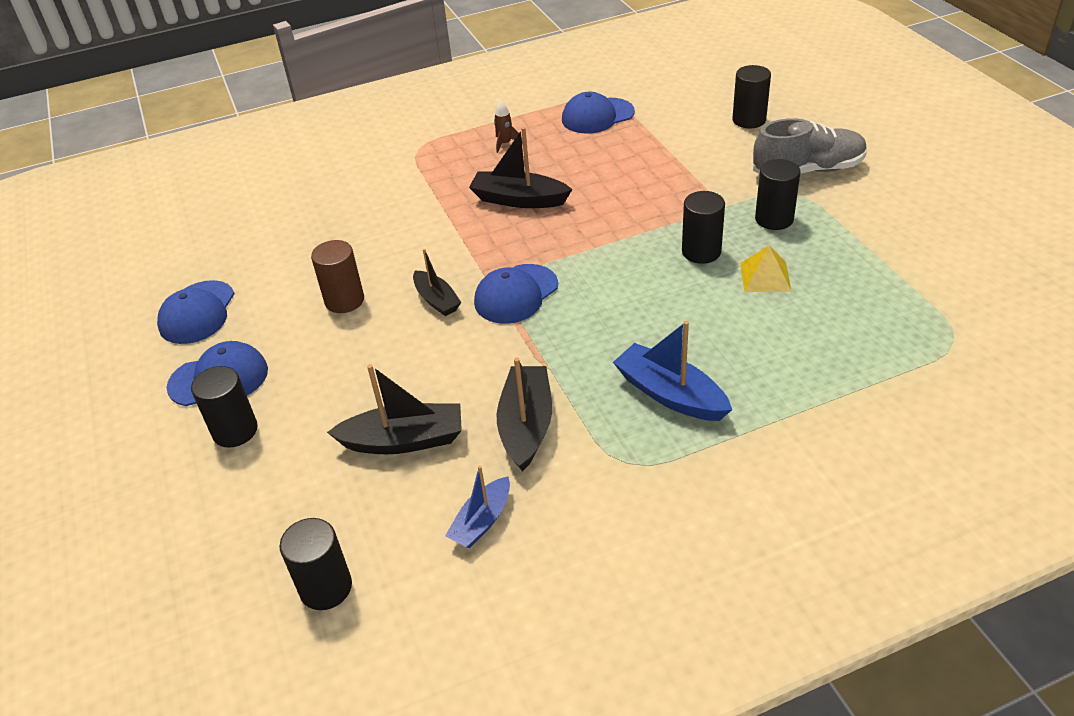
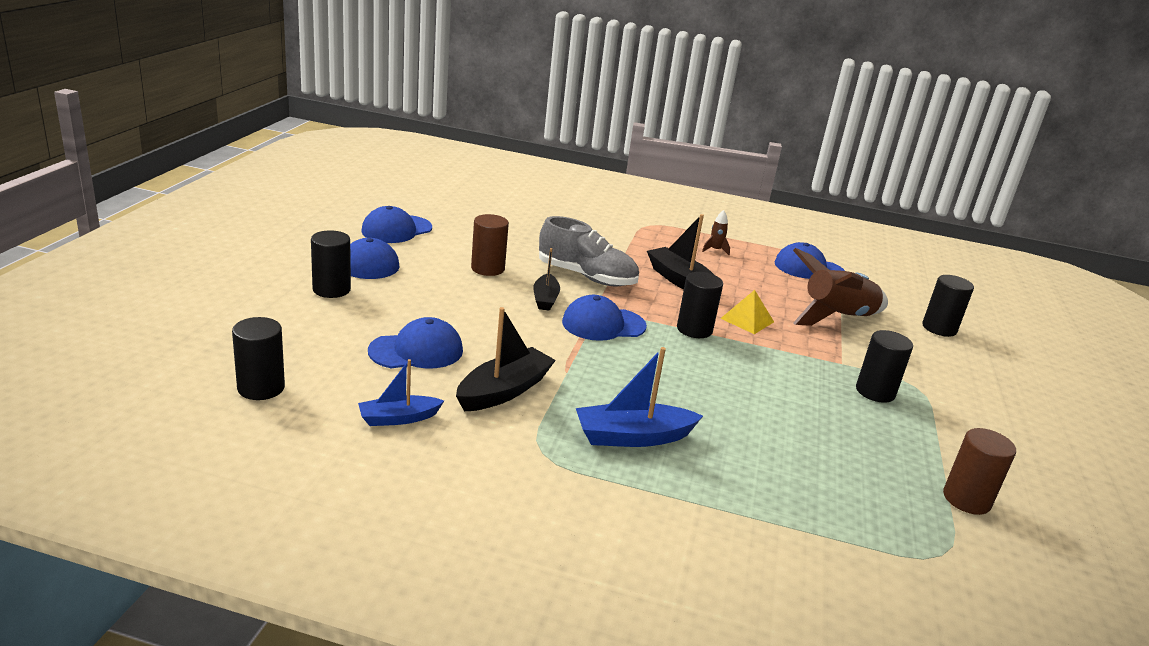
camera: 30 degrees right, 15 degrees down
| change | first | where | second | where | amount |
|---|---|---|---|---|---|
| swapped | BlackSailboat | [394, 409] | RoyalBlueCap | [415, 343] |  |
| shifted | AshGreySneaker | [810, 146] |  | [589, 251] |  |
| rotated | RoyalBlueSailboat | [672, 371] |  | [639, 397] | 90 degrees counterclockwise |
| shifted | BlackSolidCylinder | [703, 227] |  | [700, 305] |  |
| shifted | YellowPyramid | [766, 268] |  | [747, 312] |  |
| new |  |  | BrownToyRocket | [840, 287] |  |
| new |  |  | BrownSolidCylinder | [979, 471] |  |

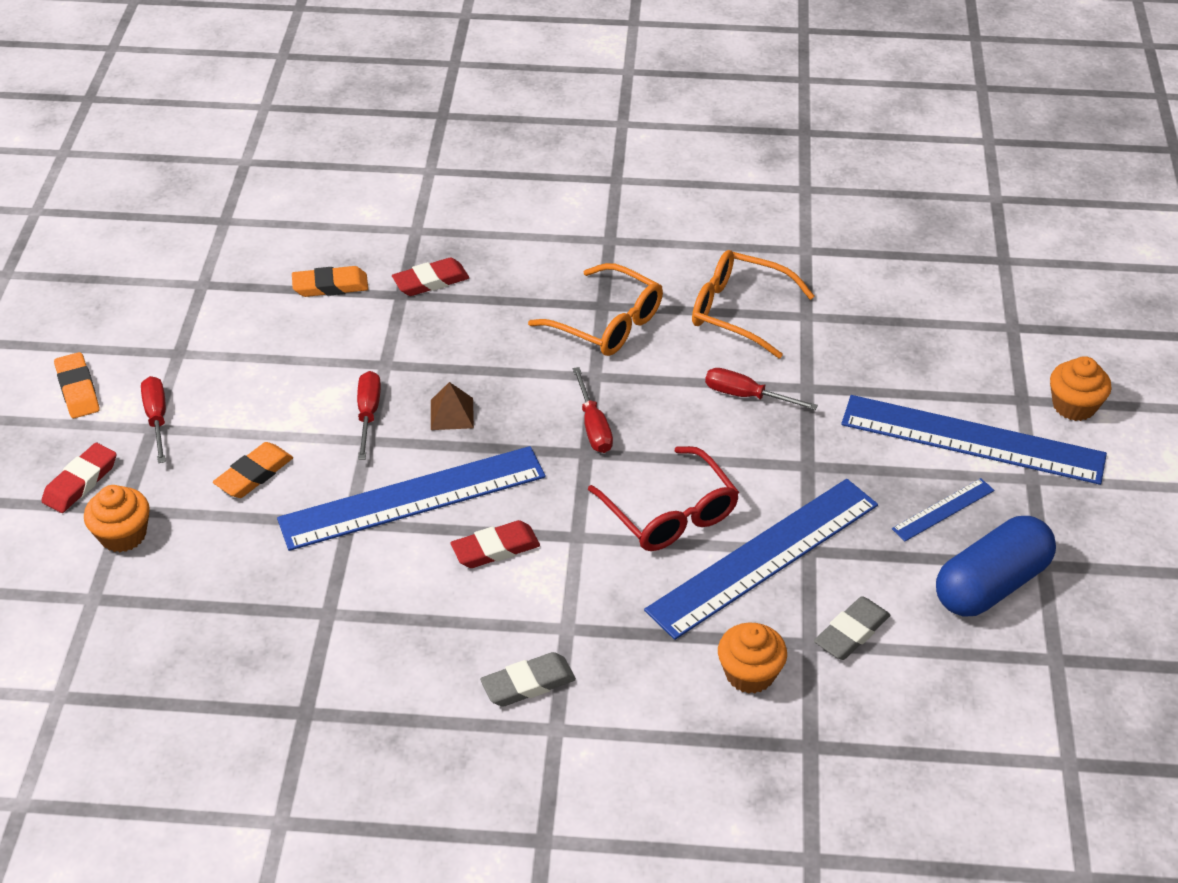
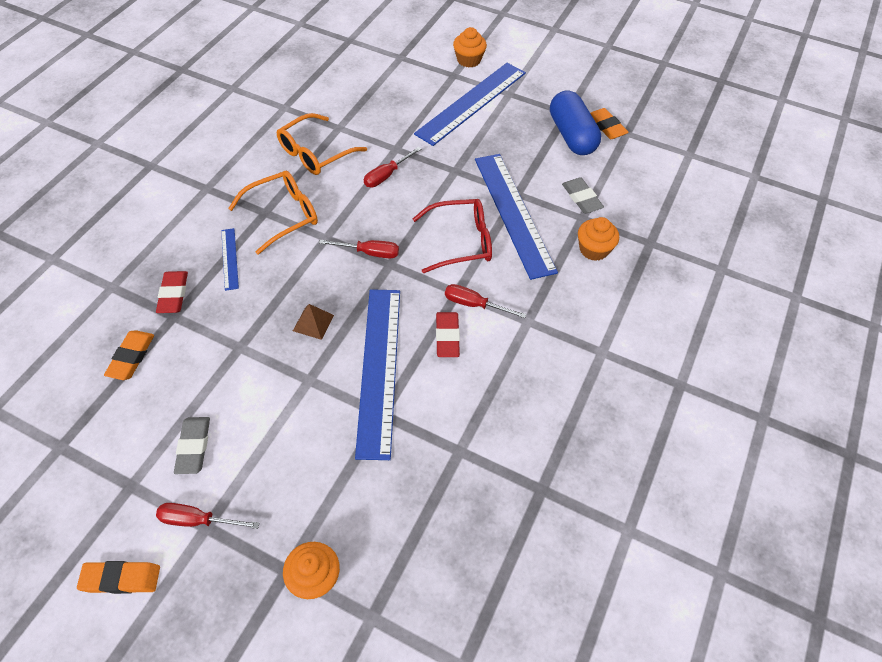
camera: 70 degrees left, 10 degrees up
| change | first | where | second | where | amount |
|---|---|---|---|---|---|
| shifted | AshGreyGumEraser | [528, 679] |  | [192, 445] |  |
| shifted | RoyalBlueStraightedge | [943, 509] |  | [230, 259] |  |
| shifted | RedScrewdriver | [369, 415] |  | [485, 301] |  |
| shifted | OrangeGumEraser | [253, 470] |  | [609, 123] |  |
| gone | RedGumEraser | [79, 478] |  |  |  |

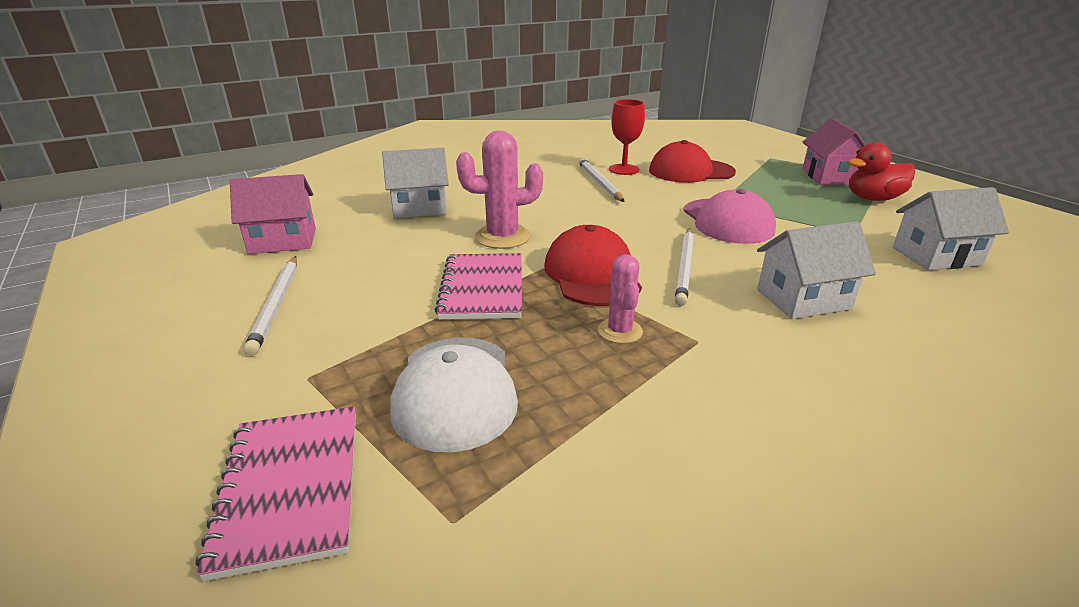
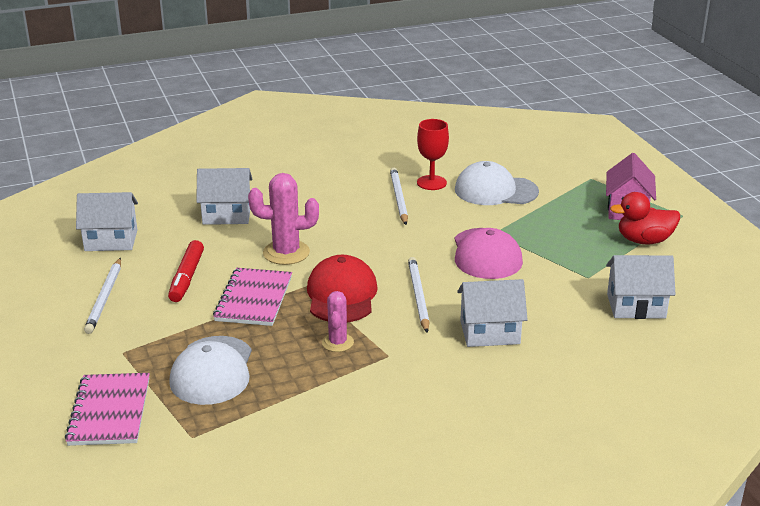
camera: 10 degrees right, 0 degrees up
| change | first | where | second | where | amount |
|---|---|---|---|---|---|
| repainted | RosePinkHouse | [273, 214] | SnowWhiteHouse | [107, 221] |  |
| new |  |  | RedFeltPen | [186, 271] |  |
| rotated | SnowWhitePencil | [684, 267] |  | [419, 295] | 150 degrees clockwise |
| repainted | RedCap | [692, 161] | SnowWhiteCap | [497, 183] |  |

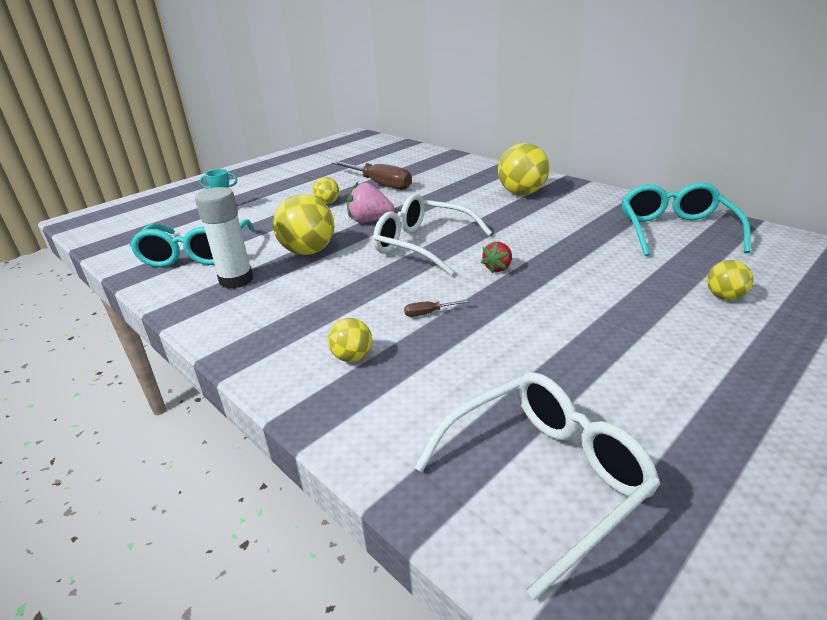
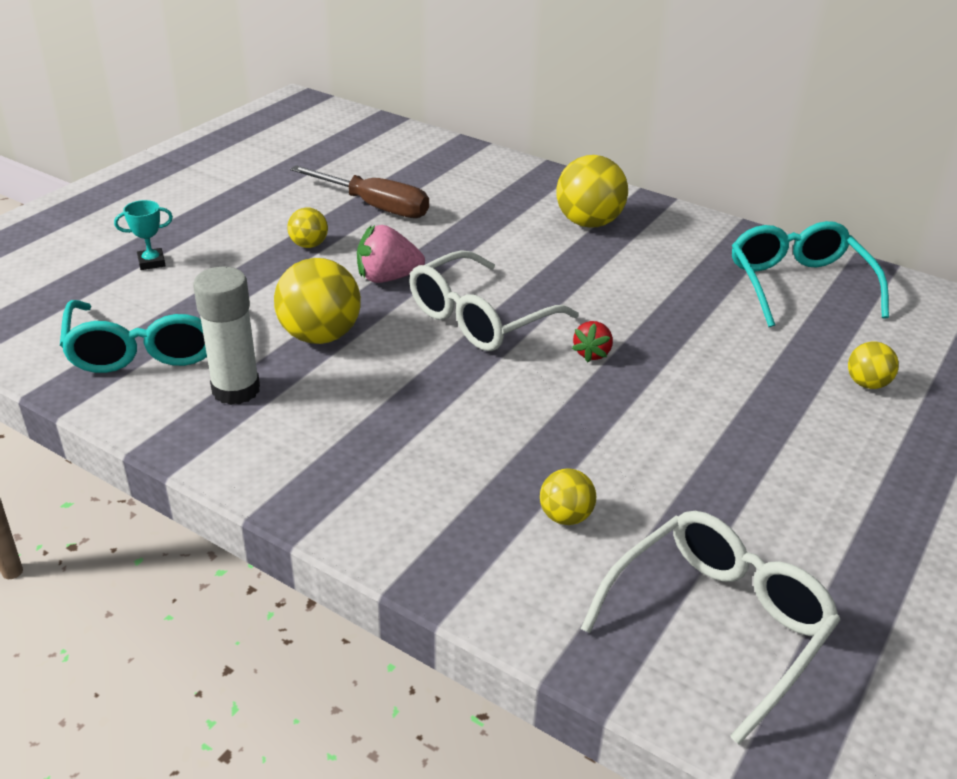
camera: 15 degrees left, 5 degrees up
| change | first | where | second | where | amount |
|---|---|---|---|---|---|
| rotated | SnowWhiteSpectacles | [432, 234] |  | [494, 300] | 60 degrees counterclockwise |
| shifted | YellowSphere | [350, 340] |  | [568, 497] |  |
| gone | BrownScrewdriver | [437, 308] |  |  |  |

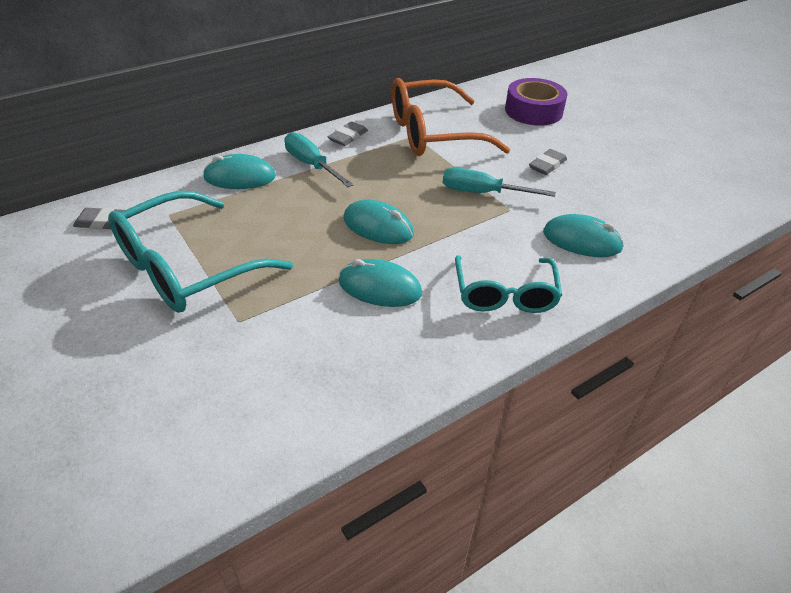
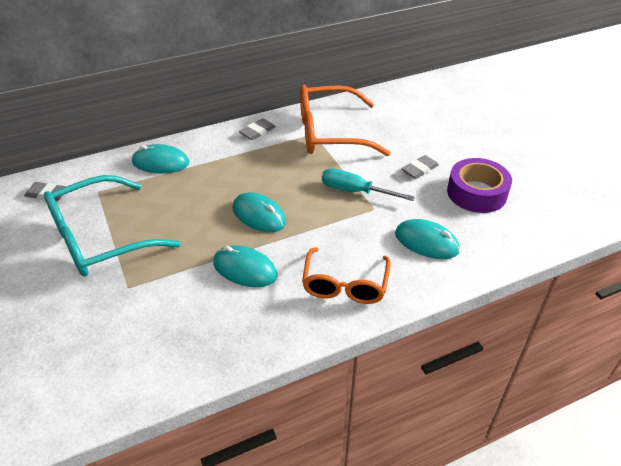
camera: 10 degrees right, 0 degrees up
| change | first | where | second | where | amount |
|---|---|---|---|---|---|
| repainted | AquaSpectacles | [508, 284] | OrangeSpectacles | [346, 275] |  |
| shifted | PurpleTape | [536, 102] |  | [479, 185] |  |
| gone | AquaScrewdriver | [319, 159] |  |  |  |

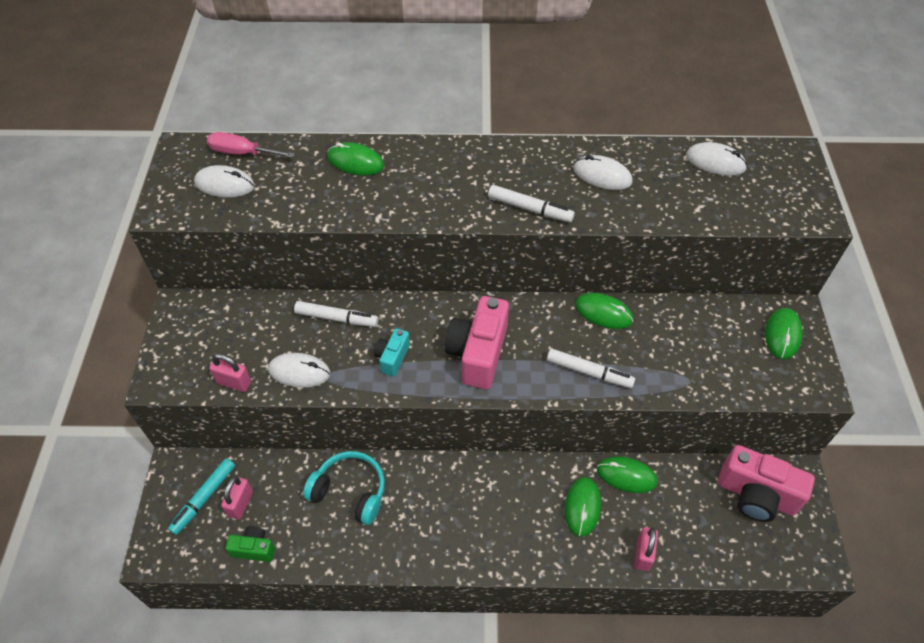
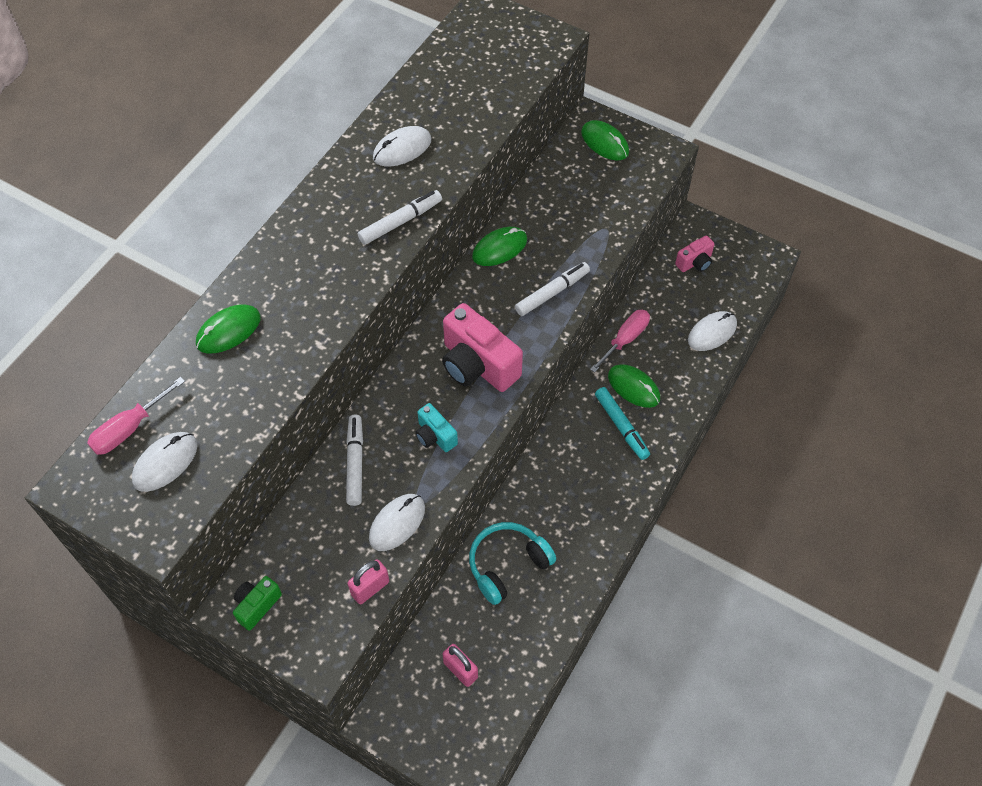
camera: 60 degrees left, 5 degrees up
| change | first | where | second | where | amount |
|---|---|---|---|---|---|
| shifted | GreenPhotoCamera | [250, 544] |  | [257, 603] |  |
| rotated | SnowWhiteFeltPen | [336, 314] |  | [354, 460] | 45 degrees counterclockwise |
| swapped | GreenPcMouse | [627, 474] | RosePinkScrewdriver | [620, 341] |  |
| shifted | AquaFeltPen | [201, 496] |  | [622, 423] |  |
| scaled | RosePinkPhotoCamera | [766, 483] |  | [695, 253] | x0.52 |
| shifted | SnowWhitePcMouse | [716, 159] |  | [712, 331] |  |
| gone | RosePinkPadlock | [646, 549] |  |  |  |

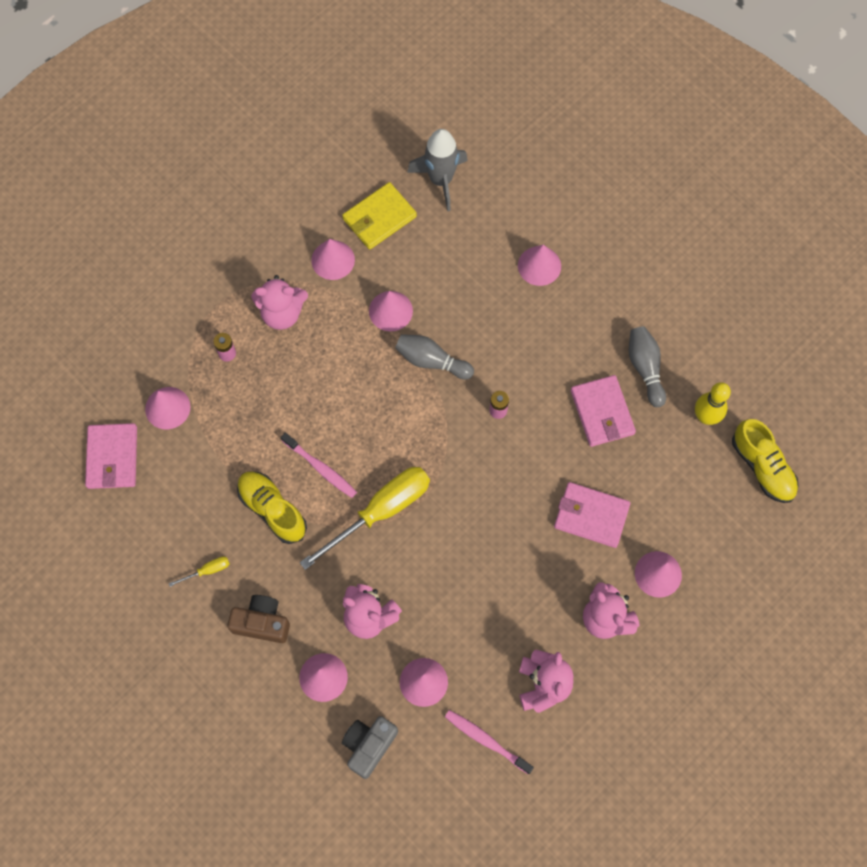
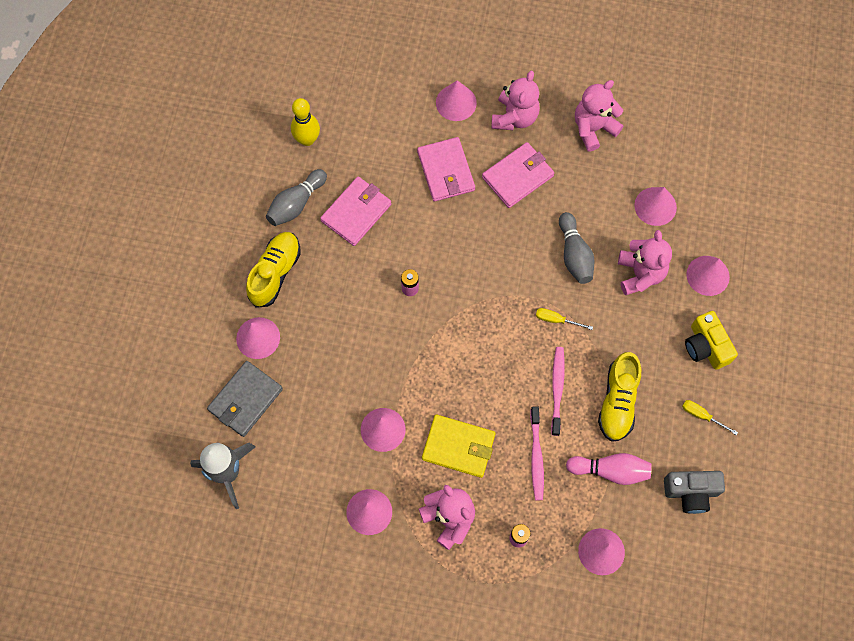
camera: 125 degrees left, 0 degrees up
| change | first | where | second | where | amount |
|---|---|---|---|---|---|
| new |  |  | AshGreyCardWallet | [245, 399] |  |
| shifted | YellowSneaker | [765, 461] |  | [273, 270] |  |
| shifted | YellowCardWallet | [379, 216] |  | [458, 446] |  |
| shifted | RosePinkCardWallet | [111, 456] |  | [518, 175] |  |
| shifted | RosePinkDentalBrush | [489, 742] |  | [537, 453] |  |
| scaled | YellowScrewdriver | [365, 518] |  | [564, 319] | x0.41 |
| shifted | AshGreySkittle | [434, 356] |  | [577, 248] |  |
| new |  |  | RosePinkSkittle | [608, 469] |  |
| shifted | AshGreyPhotoCamera | [370, 747] |  | [694, 492] |  |
| repainted | BrownPhotoCamera | [258, 619] | YellowPhotoCamera | [711, 340] |  |

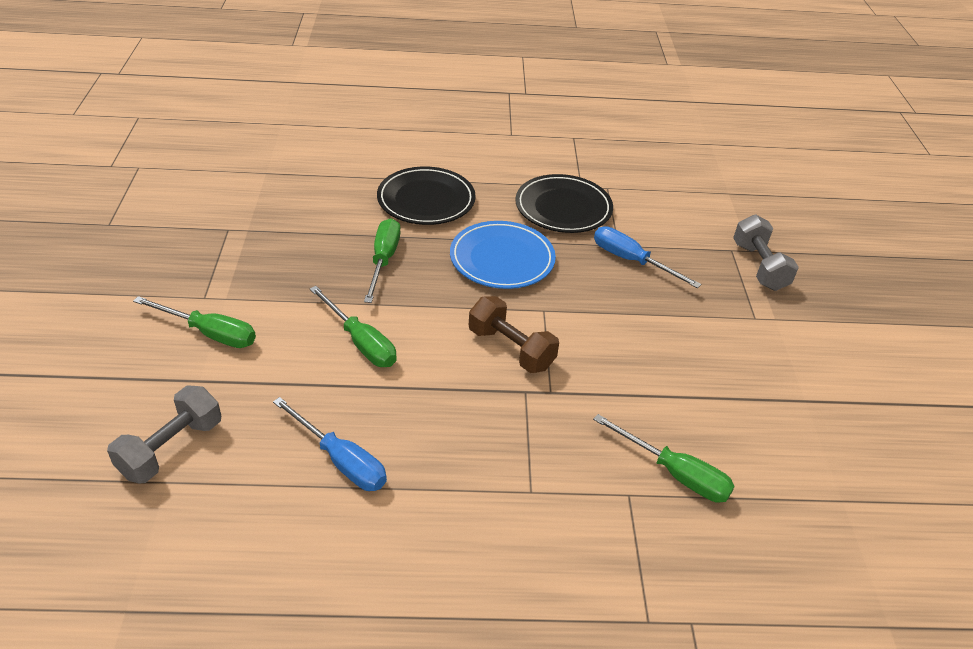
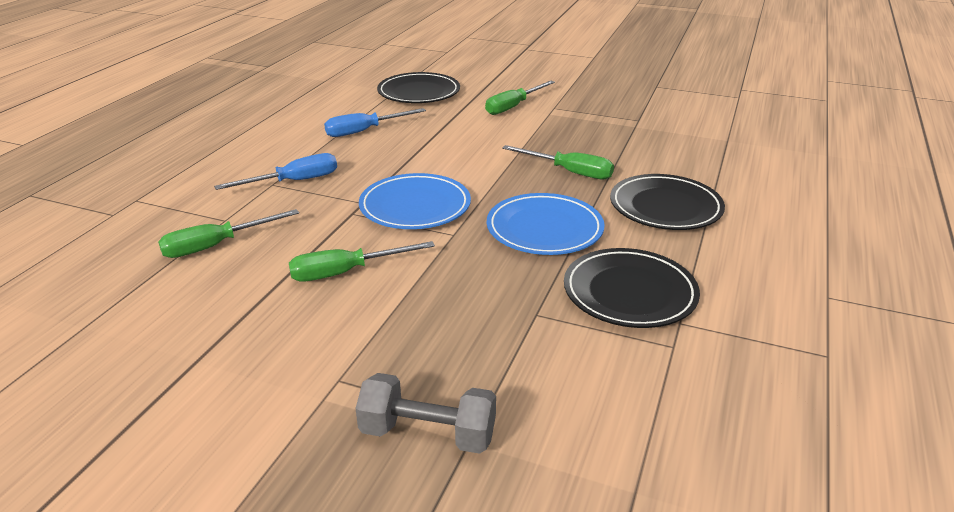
camera: 115 degrees right, 10 degrees down
| change | first | where | second | where | amount |
|---|---|---|---|---|---|
| shifted | RoyalBlueScrewdriver | [647, 257] |  | [275, 171] |  |
| shifted | GreenScrewdriver | [353, 326] |  | [362, 261] |  |
| swapped | BrownDumbbell | [514, 334] | RoyalBlueDinnerPlate | [415, 201] |  |
| swapped | AshGreyDumbbell | [164, 435] | BlackDinnerPlate | [418, 87] |  |

